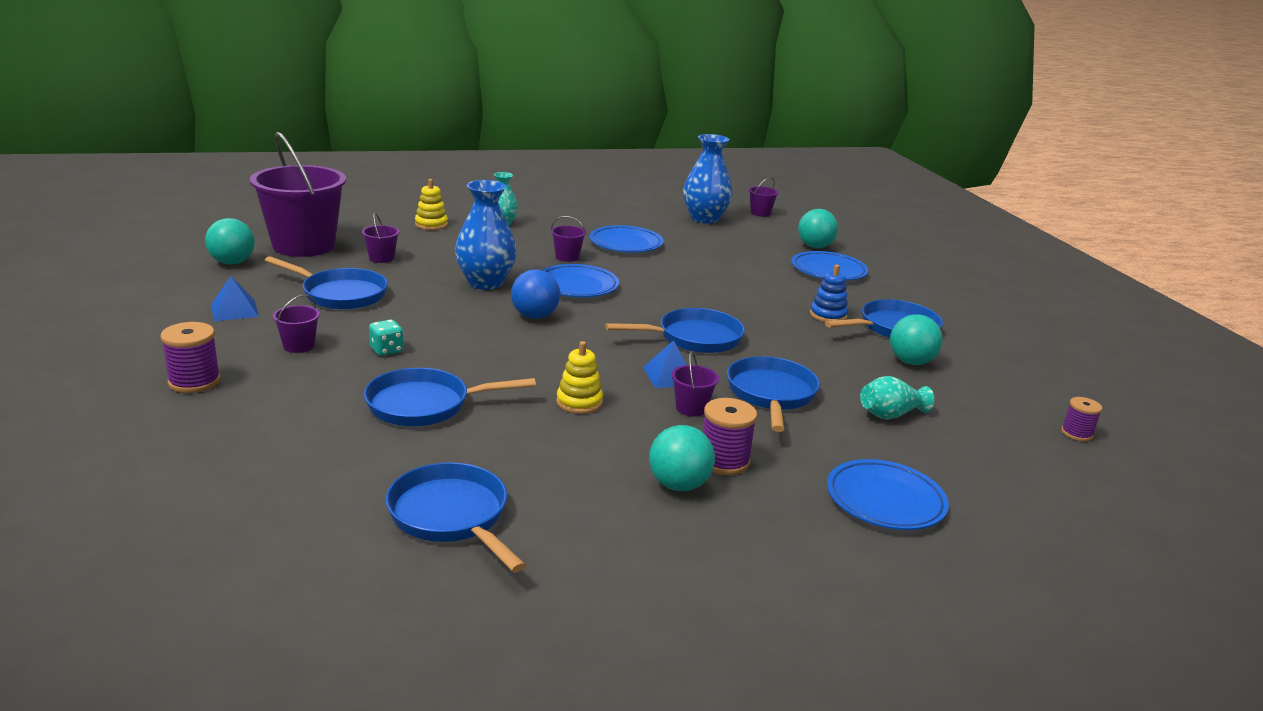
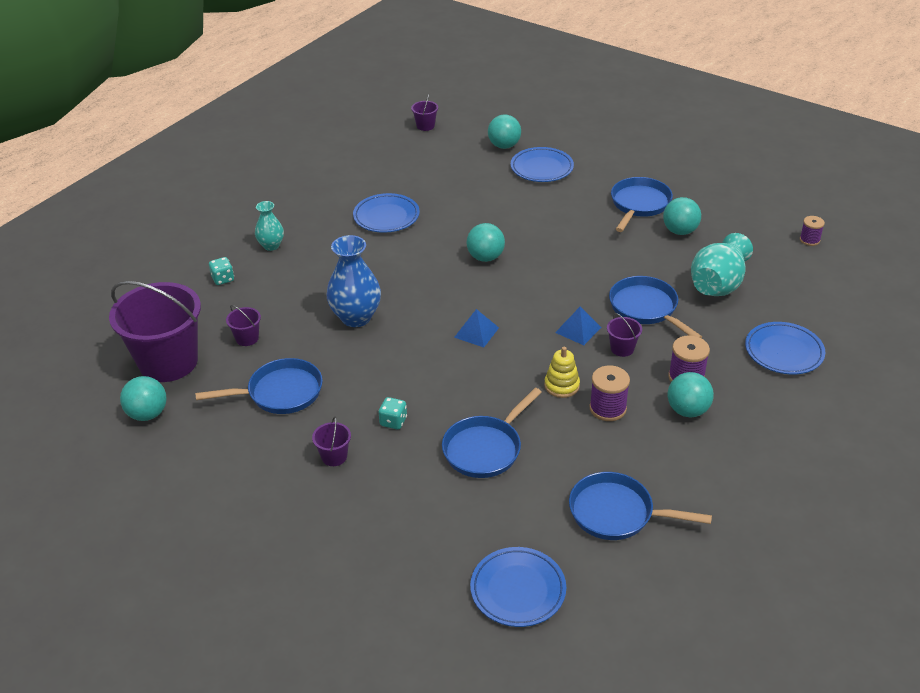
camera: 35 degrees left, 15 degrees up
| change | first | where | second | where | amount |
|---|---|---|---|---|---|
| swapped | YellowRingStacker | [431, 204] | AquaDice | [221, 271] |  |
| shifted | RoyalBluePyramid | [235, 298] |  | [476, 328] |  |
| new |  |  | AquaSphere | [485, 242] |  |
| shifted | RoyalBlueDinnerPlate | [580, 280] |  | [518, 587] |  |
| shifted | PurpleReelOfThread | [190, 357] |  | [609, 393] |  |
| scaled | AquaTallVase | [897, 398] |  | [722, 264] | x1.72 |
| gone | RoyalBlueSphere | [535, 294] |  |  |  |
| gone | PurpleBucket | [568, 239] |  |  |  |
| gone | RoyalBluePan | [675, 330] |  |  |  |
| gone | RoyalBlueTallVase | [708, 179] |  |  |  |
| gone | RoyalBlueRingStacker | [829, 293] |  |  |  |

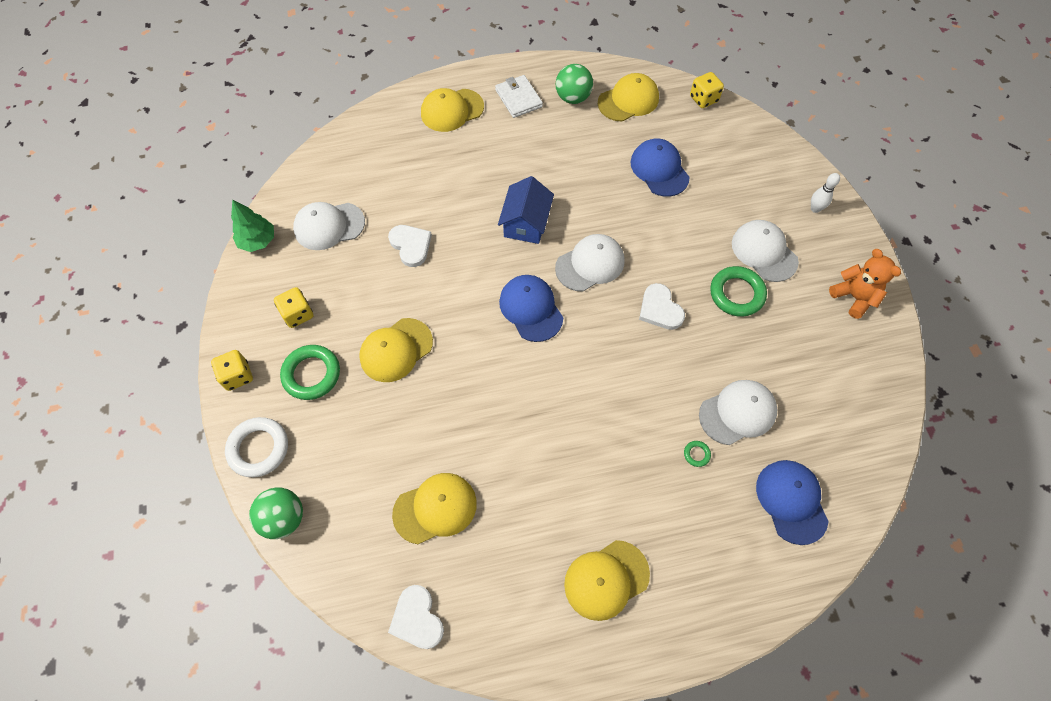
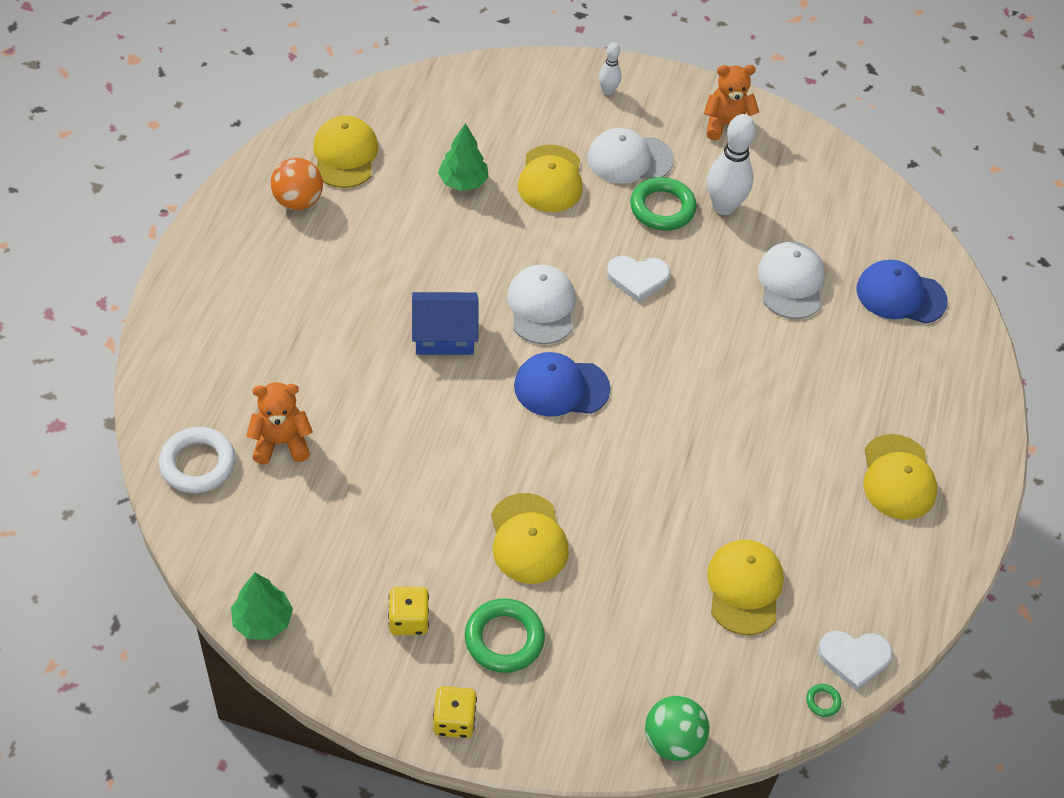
camera: 65 degrees left, 10 degrees down
| change | first | where | second | where | amount |
|---|---|---|---|---|---|
| shifted | SnowWhiteHoop | [256, 447] |  | [197, 460] |  |
| new |  |  | OrangeTeddyBear | [279, 423] |  |
| repainted | GreenSphere | [574, 84] | OrangeSphere | [297, 184] |  |
| rotated | RoyalBlueHouse | [526, 210] |  | [445, 323] | 45 degrees counterclockwise |
| swapped | RoyalBlueCap | [660, 167] | GreenFirTree | [463, 157] |  |
| shifted | YellowCap | [452, 110] |  | [550, 178] |  |
| new |  |  | SnowWhiteSkittle | [731, 164] |  |
| shifted | GreenHoop | [697, 454] |  | [823, 700] |  |
| gone | SnowWhiteCap | [329, 226] |  |  |  |
| gone | SnowWhiteLoveHeart | [410, 246] |  |  |  |
| gone | SnowWhiteCardWallet | [519, 96] |  |  |  |
| gone | YellowDice | [707, 90] |  |  |  |

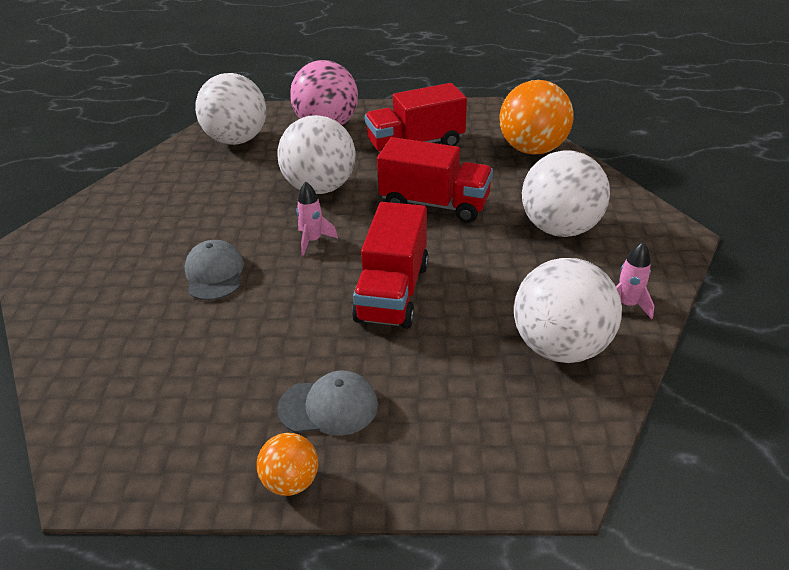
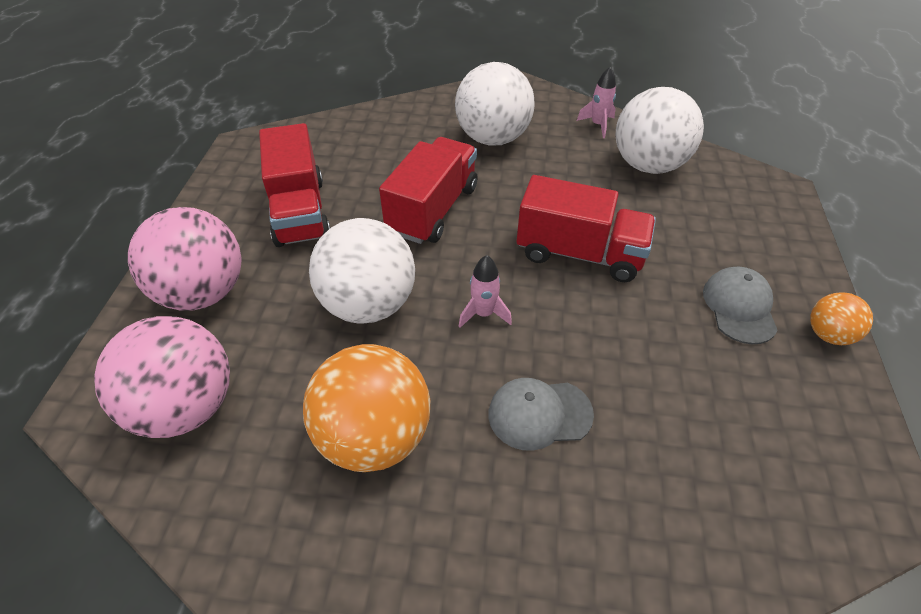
camera: 85 degrees left, 10 degrees up
| change | first | where | second | where | amount |
|---|---|---|---|---|---|
| repainted | SnowWhiteSphere | [230, 109] | RosePinkSphere | [162, 377] |  |
| shifted | OrangeSphere | [536, 117] |  | [366, 408] |  |

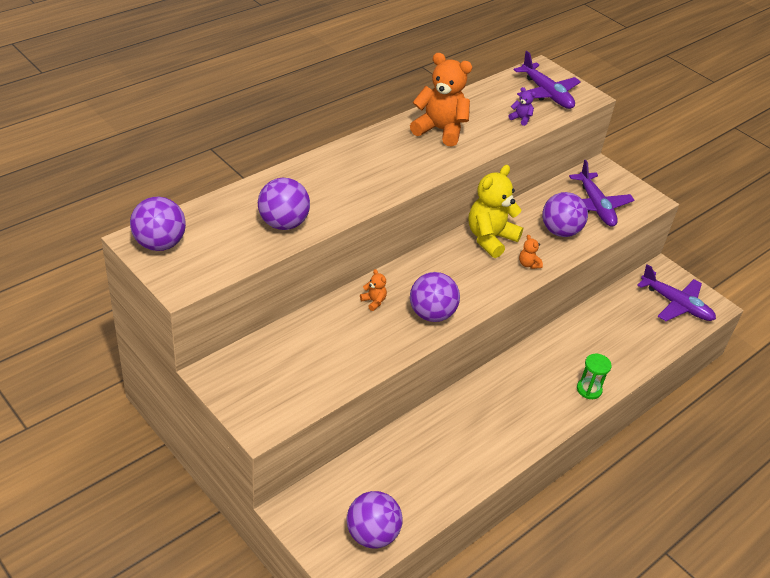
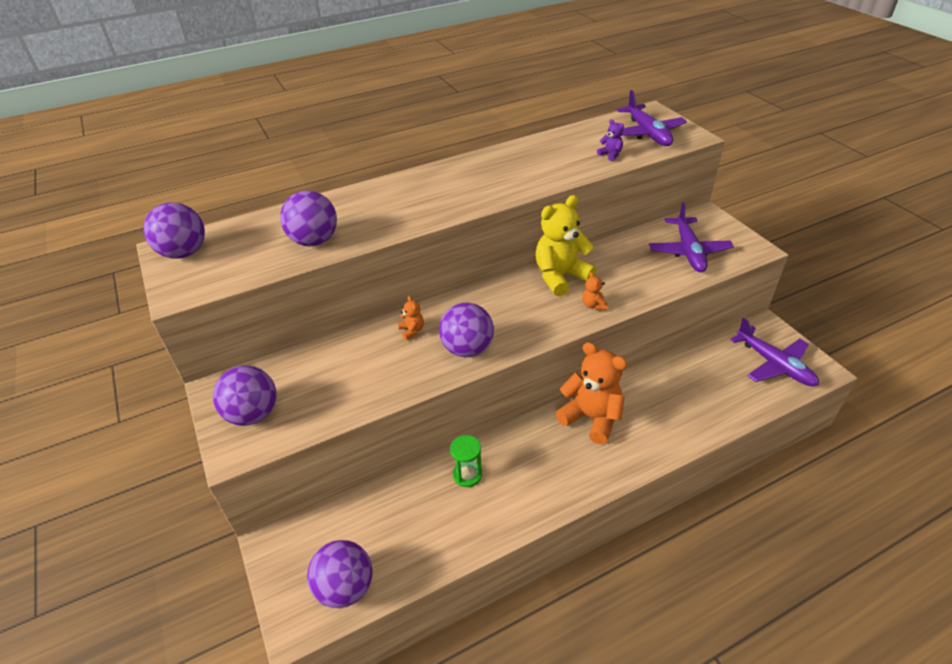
camera: 20 degrees right, 0 degrees up
| change | first | where | second | where | amount |
|---|---|---|---|---|---|
| shifted | PurpleSphere | [565, 214] |  | [244, 396] |  |
| shifted | GreenHourglass | [594, 376] |  | [466, 461] |  |
| shifted | OrangeTeddyBear | [441, 100] |  | [591, 393] |  |

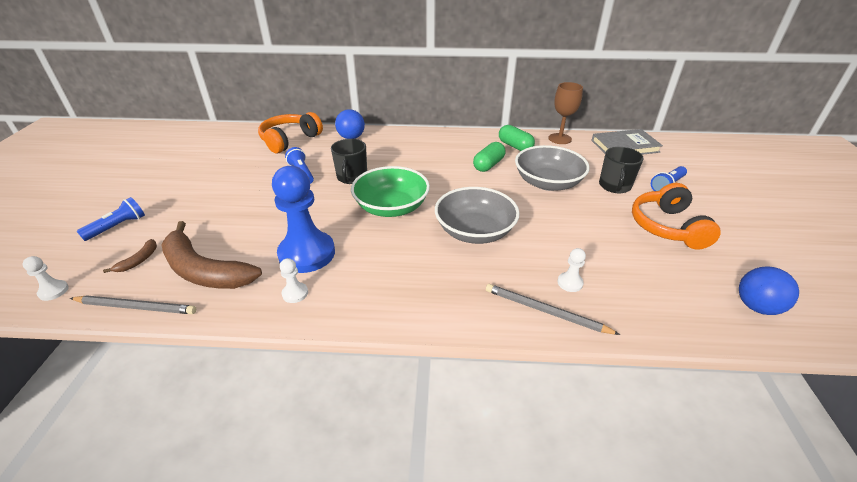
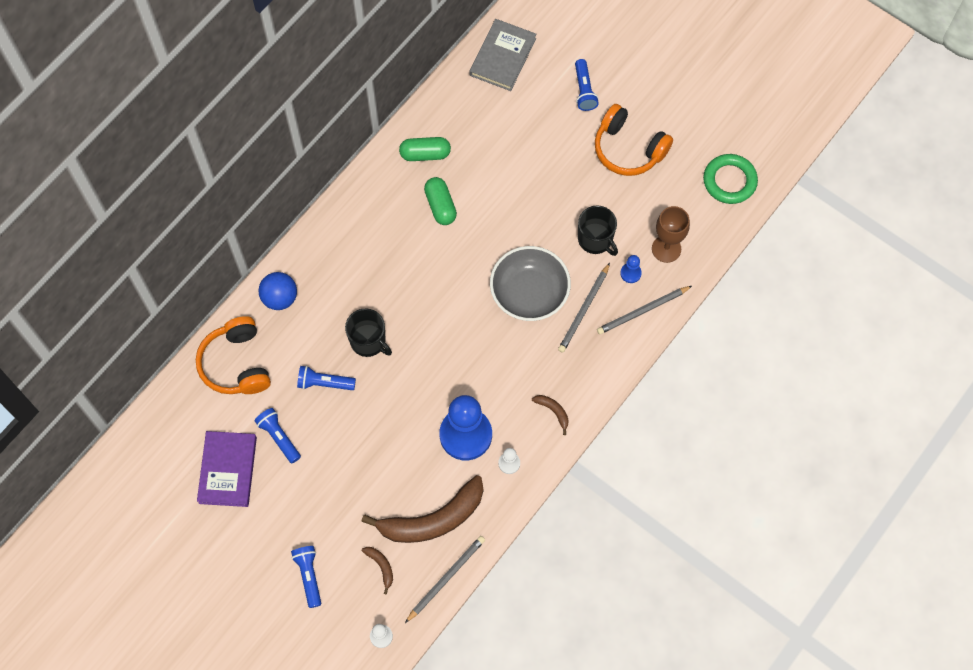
camera: 55 degrees left, 30 degrees up
| change | first | where | second | where | amount |
|---|---|---|---|---|---|
| new |  |  | PurpleBook | [227, 469] |  |
| new |  |  | RoyalBlueFlashlight | [277, 435] |  |
| new |  |  | BrownToyBanana | [550, 415] |  |
| new |  |  | AshGreyPencil | [584, 307] |  |
| shifted | BlackCoffeeMug | [621, 170] |  | [598, 231] |  |
| repainted | SnowWhitePawn | [571, 270] | RoyalBluePawn | [631, 269] |  |
| shifted | BrownWineGlass | [565, 113] |  | [671, 234] |  |
| swapped | RoyalBlueSphere | [769, 290] | GreenHoop | [730, 179] |  |
| gone | GreenServingBowl | [390, 191] |  |  |  |
| gone | AshGreyServingBowl | [552, 168] |  |  |  |

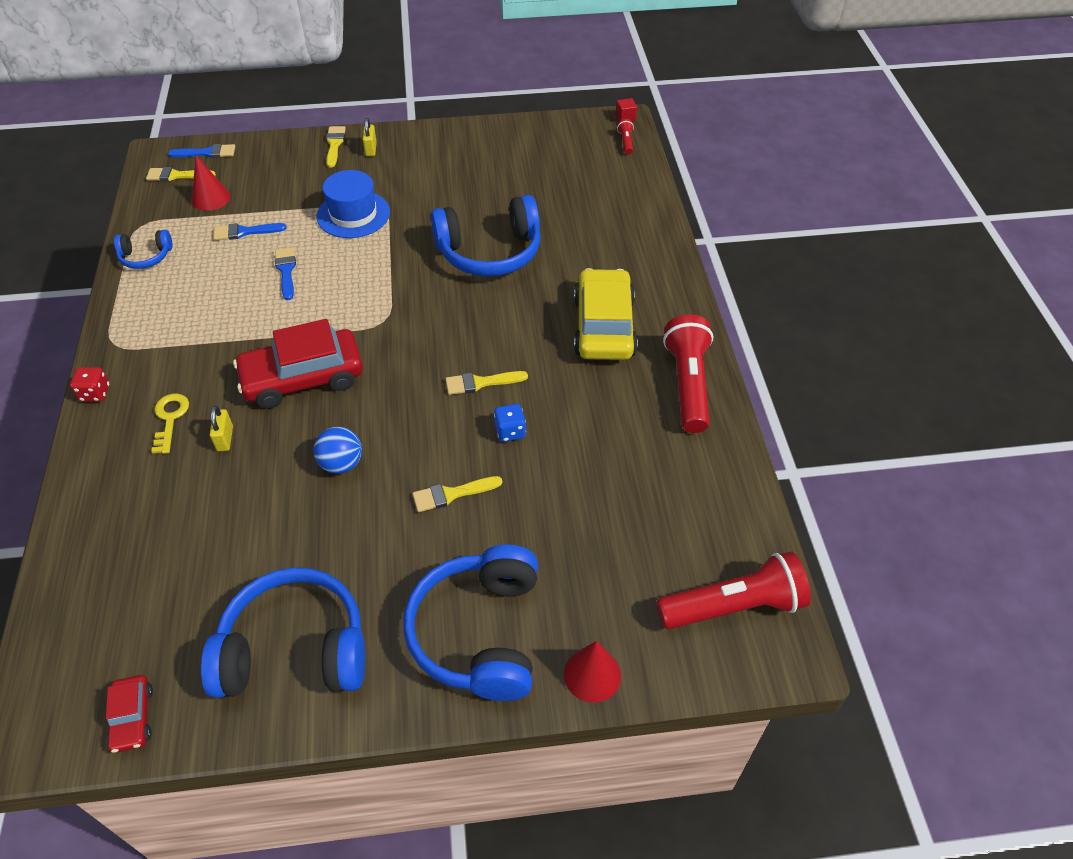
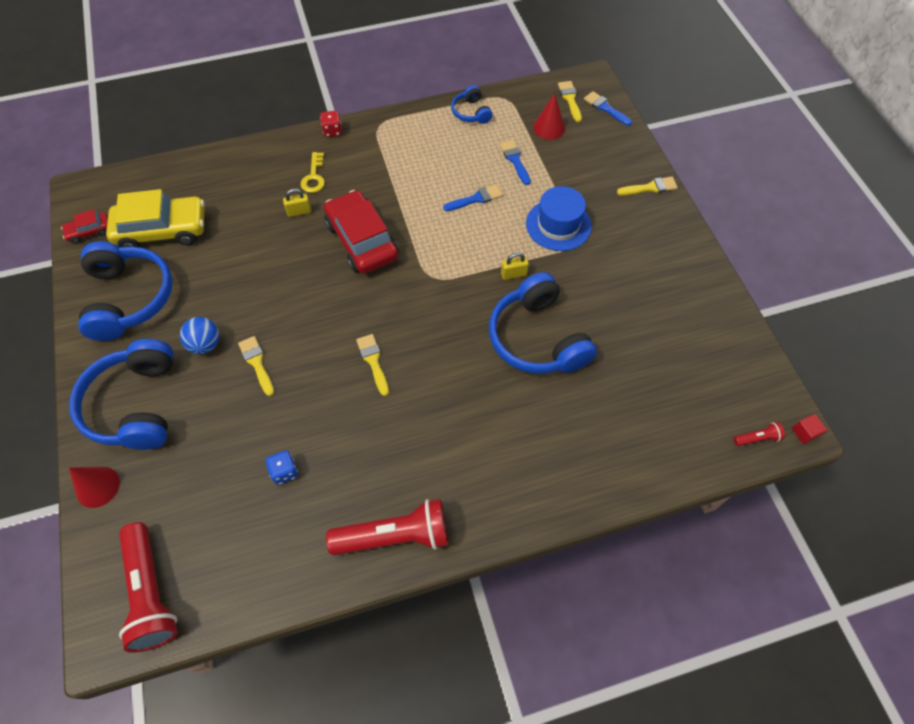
camera: 80 degrees right, 10 degrees up
| change | first | where | second | where | amount |
|---|---|---|---|---|---|
| rotated | RoyalBlueHeadset | [471, 622] |  | [121, 394] | 90 degrees counterclockwise |
| shifted | YellowCar | [606, 314] |  | [155, 218] |  |
| shifted | RoyalBlueSphere | [338, 450] |  | [200, 335] |  |
| shifted | RoyalBlueDice | [510, 423] |  | [282, 467] |  |
| rotated | YellowLatchkey | [170, 424] |  | [313, 172] | 105 degrees clockwise |
| shifted | YellowPadlock | [370, 137] |  | [515, 266] |  |
| rotated | RoyalBluePaintBrush | [201, 151] |  | [608, 108] | 150 degrees clockwise |

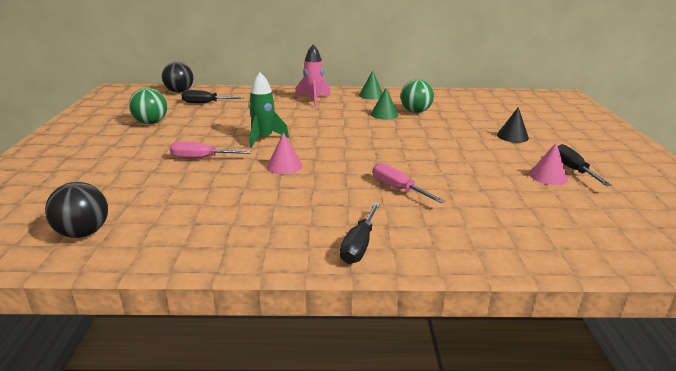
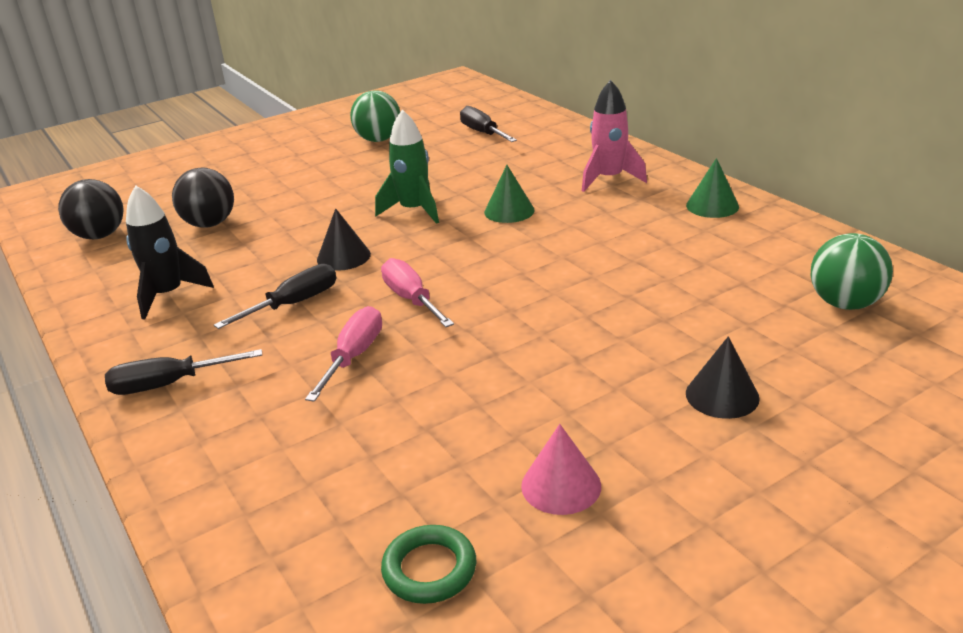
camera: 60 degrees right, 5 degrees up
| change | first | where | second | where | amount |
|---|---|---|---|---|---|
| new |  |  | BlackToyRocket | [170, 252] |  |
| shifted | BlackSphere | [177, 77] |  | [203, 198] |  |
| shifted | BlackScrewdriver | [585, 165] |  | [275, 296] |  |
| repainted | RosePinkCone | [285, 153] | BlackCone | [344, 239] |  |
| shifted | RosePinkScrewdriver | [210, 149] |  | [417, 292] |  |
| new |  |  | GreenHoop | [428, 564] |  |
| shifted | GreenCone | [384, 104] |  | [509, 194] |  |
| shifted | GreenSphere | [417, 96] |  | [852, 271] |  |

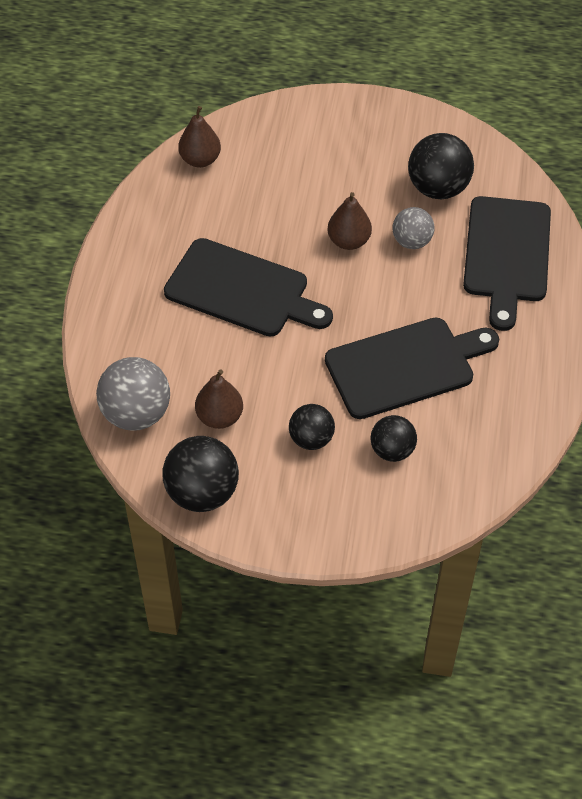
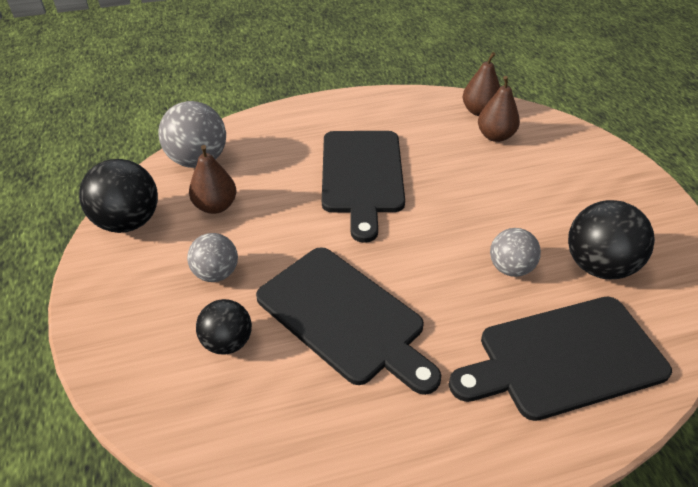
camera: 65 degrees right, 10 degrees down
| change | first | where | second | where | amount |
|---|---|---|---|---|---|
| repainted | BlackSphere | [312, 427] | AshGreySphere | [212, 257] |  |
| shifted | BrownPearFruit | [350, 221] |  | [499, 109] |  |

